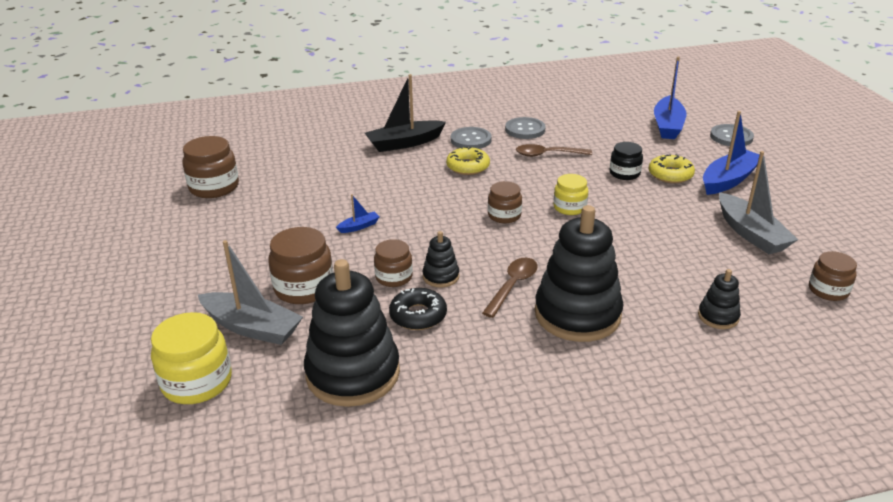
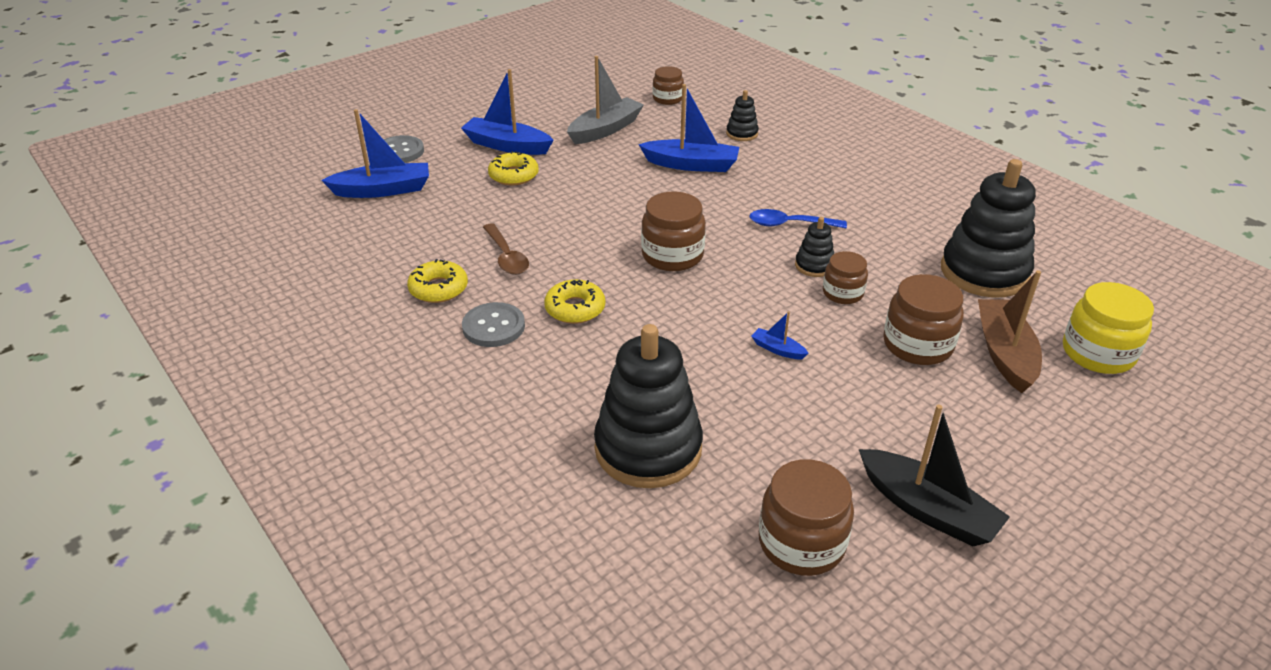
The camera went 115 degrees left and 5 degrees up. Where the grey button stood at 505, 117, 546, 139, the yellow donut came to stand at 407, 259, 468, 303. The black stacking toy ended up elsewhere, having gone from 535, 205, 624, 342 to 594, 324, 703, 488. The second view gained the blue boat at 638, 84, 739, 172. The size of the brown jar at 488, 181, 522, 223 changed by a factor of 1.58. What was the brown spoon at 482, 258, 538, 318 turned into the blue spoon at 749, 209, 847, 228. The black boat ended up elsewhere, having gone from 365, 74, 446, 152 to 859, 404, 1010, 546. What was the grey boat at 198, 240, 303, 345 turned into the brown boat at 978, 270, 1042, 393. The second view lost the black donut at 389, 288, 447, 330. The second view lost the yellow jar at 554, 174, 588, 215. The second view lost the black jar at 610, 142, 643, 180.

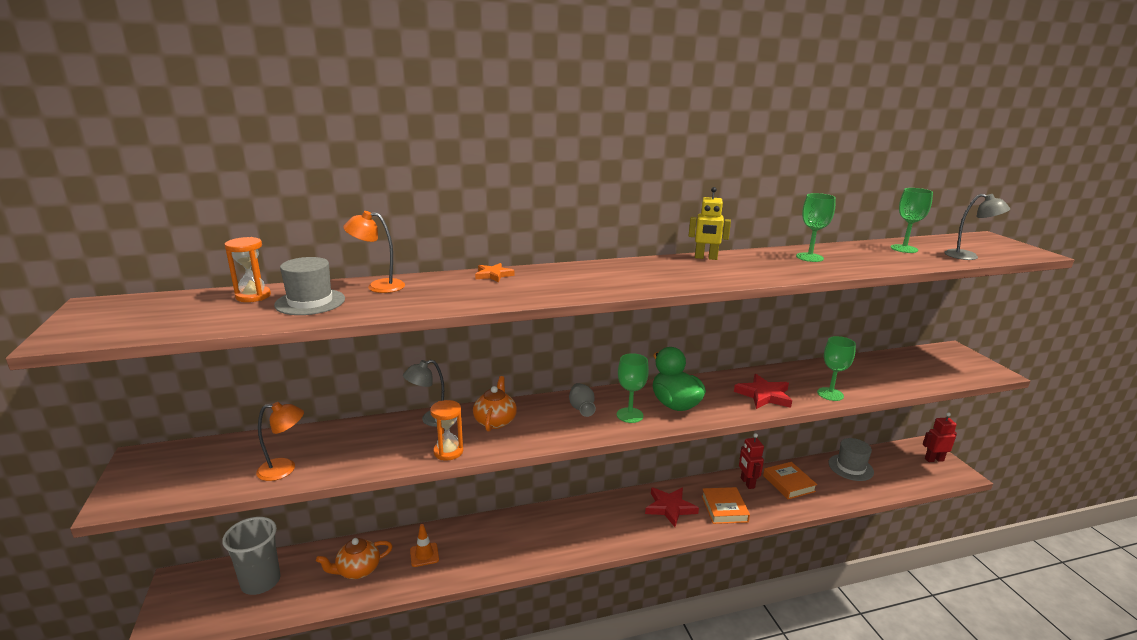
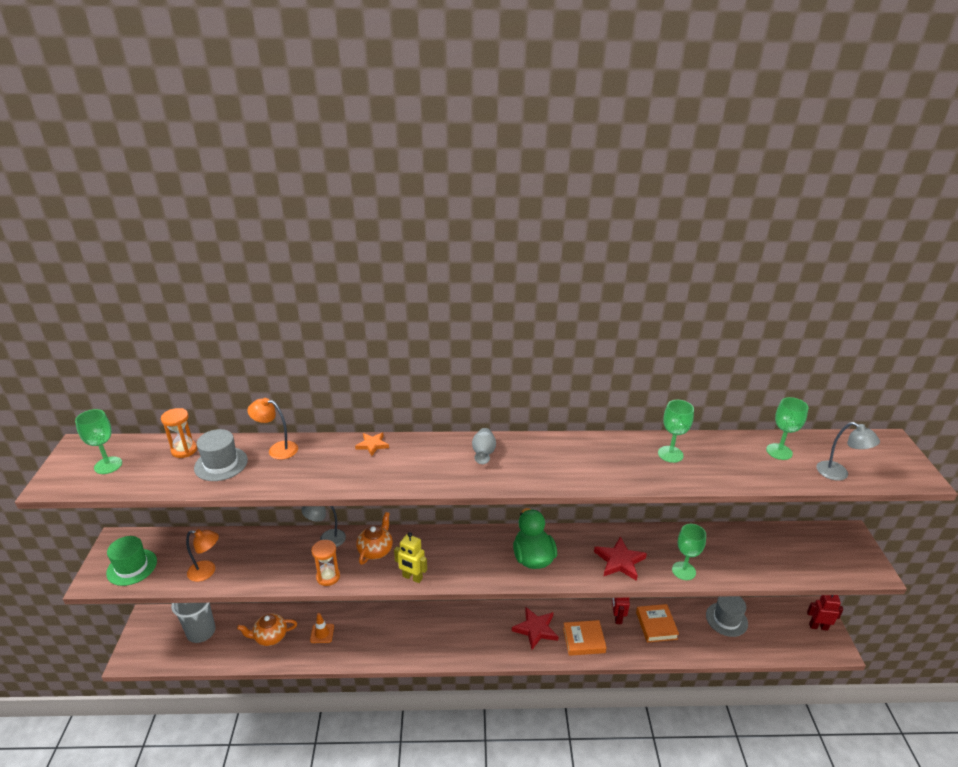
The camera went 15 degrees right and 10 degrees up. The green goblet ended up elsewhere, having gone from 617, 353, 649, 423 to 75, 409, 122, 474. The second view gained the green hat at 106, 536, 157, 586. The yellow robot ended up elsewhere, having gone from 689, 187, 731, 260 to 394, 532, 427, 583. The grey vase ended up elsewhere, having gone from 569, 383, 596, 417 to 472, 428, 496, 464. The orange book at 702, 487, 750, 524 ended up facing another way, 75 degrees clockwise from before.

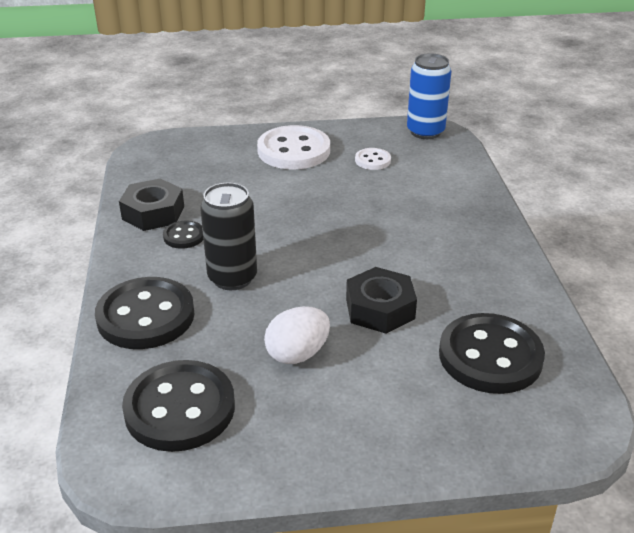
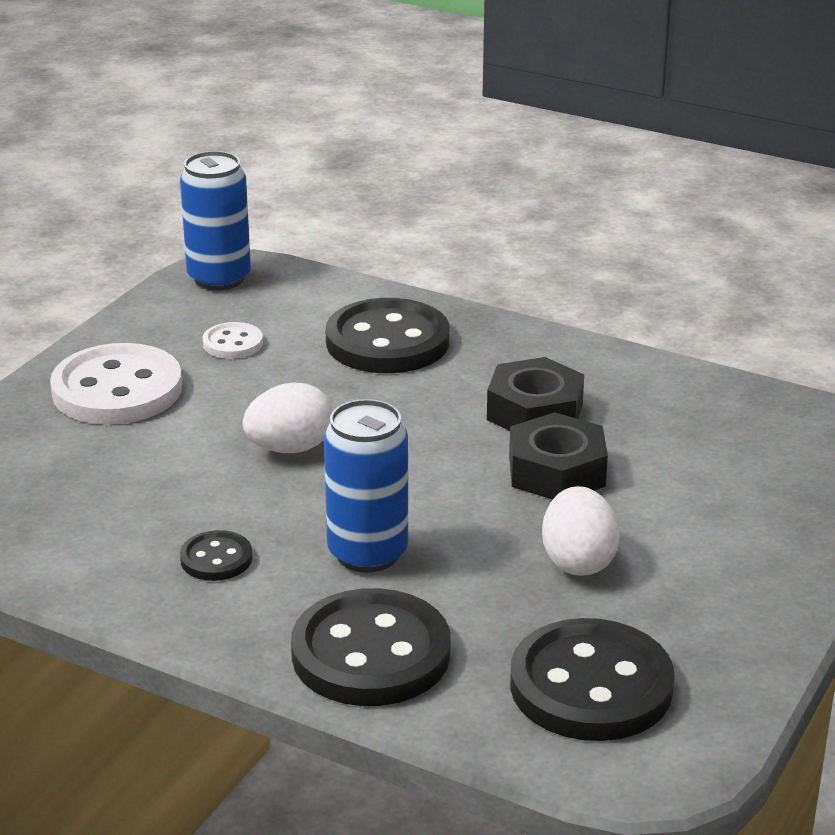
The camera went 55 degrees left and 5 degrees down. The second view gained the white egg at 242, 382, 333, 453. What was the black can at 200, 183, 257, 290 turned into the blue can at 324, 399, 408, 573. The black button ended up elsewhere, having gone from 439, 313, 545, 394 to 326, 298, 449, 373. The black nut ended up elsewhere, having gone from 119, 178, 184, 231 to 487, 357, 584, 431.

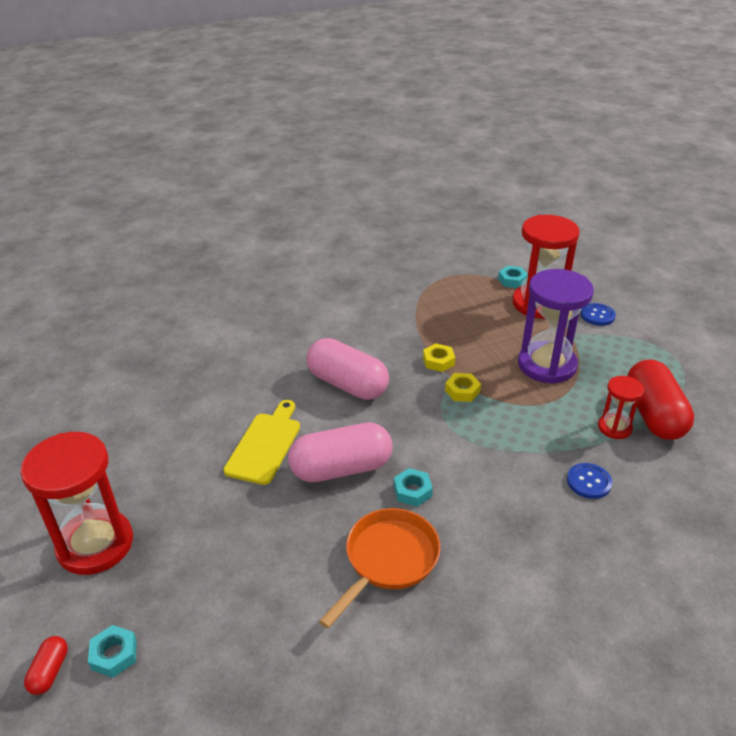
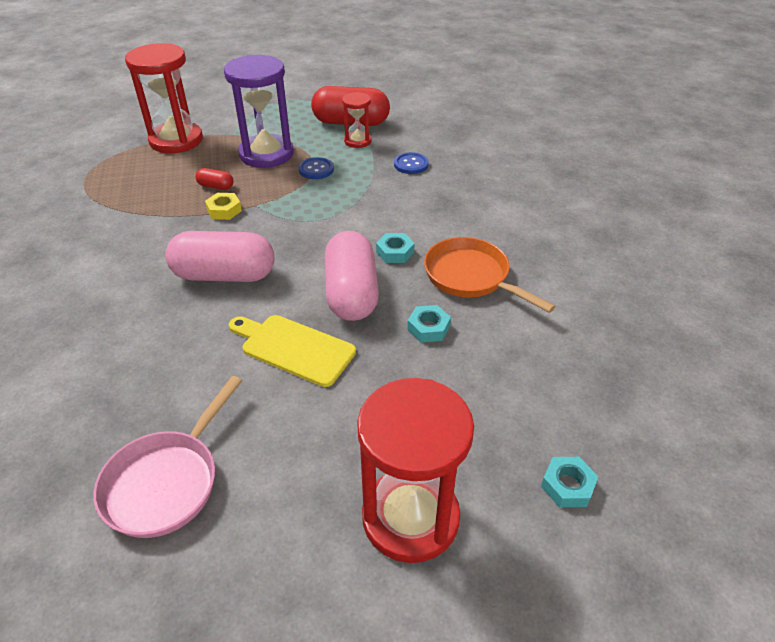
The camera went 80 degrees left and 5 degrees up. The second view gained the pink pan at 93, 376, 242, 538. The pink capsule at 307, 338, 389, 400 ended up facing another way, 45 degrees clockwise from before. The red capsule ended up elsewhere, having gone from 24, 636, 68, 695 to 196, 168, 233, 190. The blue button ended up elsewhere, having gone from 581, 303, 616, 326 to 298, 157, 334, 179. The turquoise nut ended up elsewhere, having gone from 498, 266, 528, 288 to 407, 305, 451, 342. The second view lost the yellow nut at 445, 373, 481, 402.

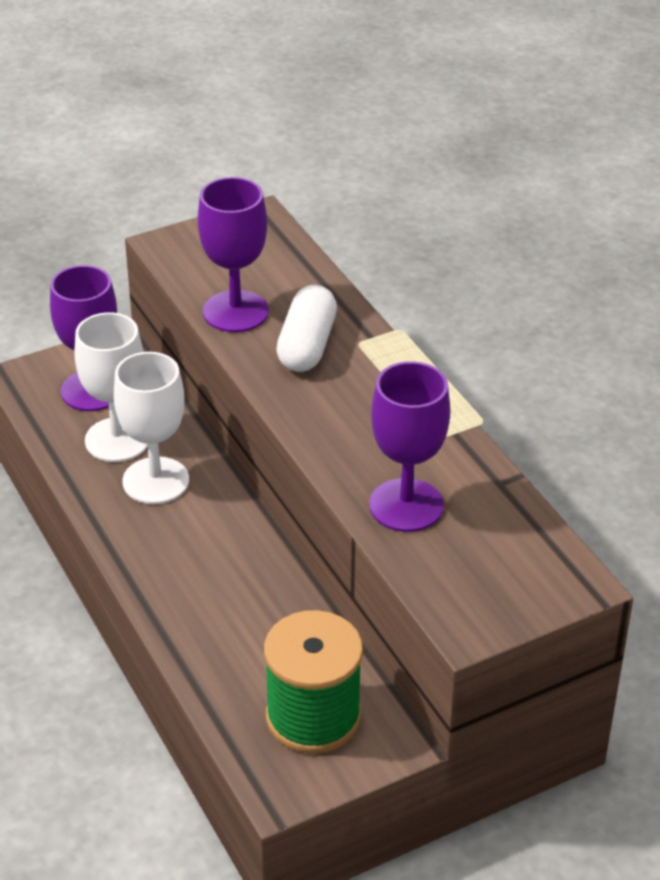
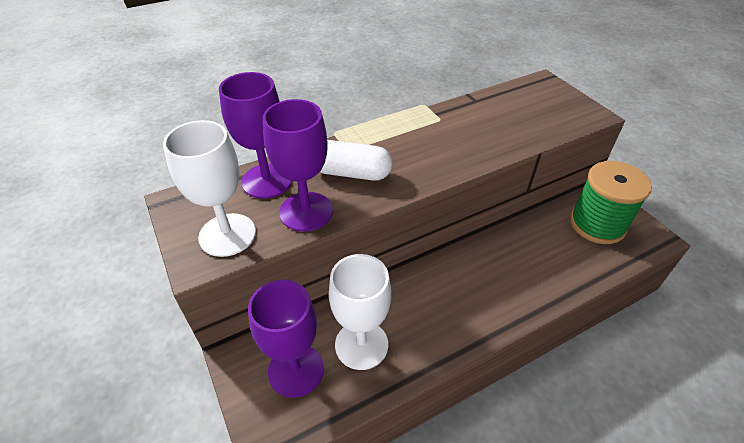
The camera went 90 degrees left and 5 degrees up. The white goblet ended up elsewhere, having gone from 114, 352, 189, 504 to 163, 120, 256, 257. The purple goblet ended up elsewhere, having gone from 369, 361, 450, 532 to 219, 72, 292, 199.

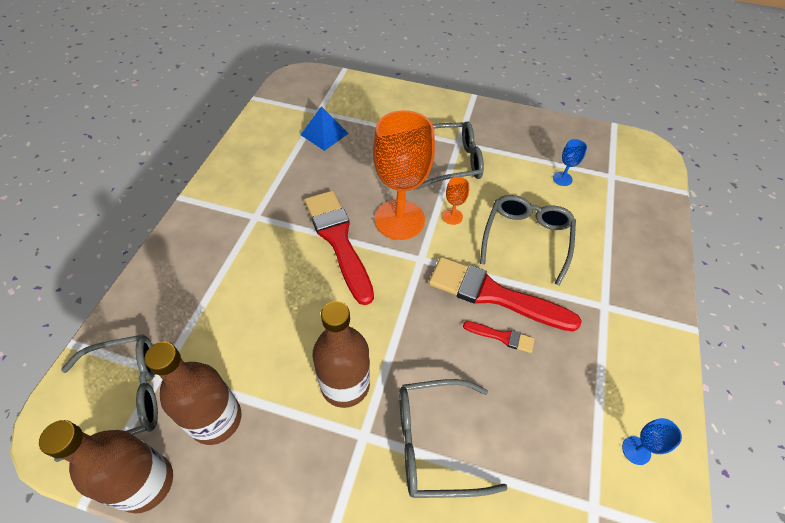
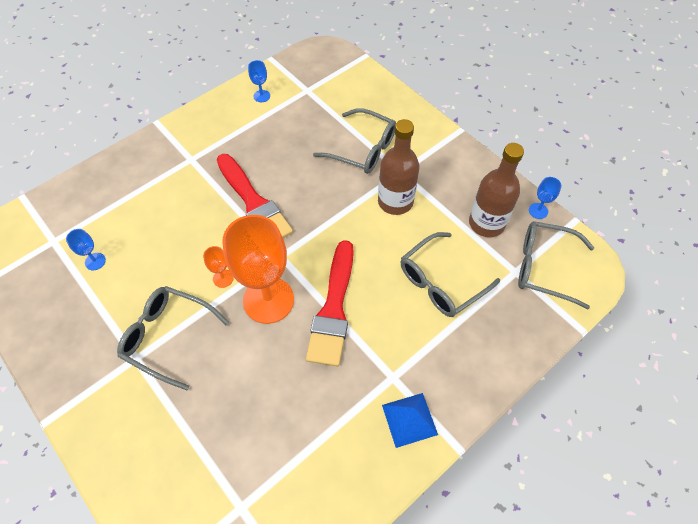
The camera went 145 degrees left and 5 degrees up. The blue pyramid ended up elsewhere, having gone from 300, 106, 349, 151 to 382, 393, 438, 448. The grey glasses ended up elsewhere, having gone from 480, 195, 576, 286 to 401, 232, 500, 317. Where the brown bottle stood at 39, 420, 173, 514, the blue goblet came to stand at 529, 177, 561, 219. The second view lost the red brush at 463, 321, 535, 353.

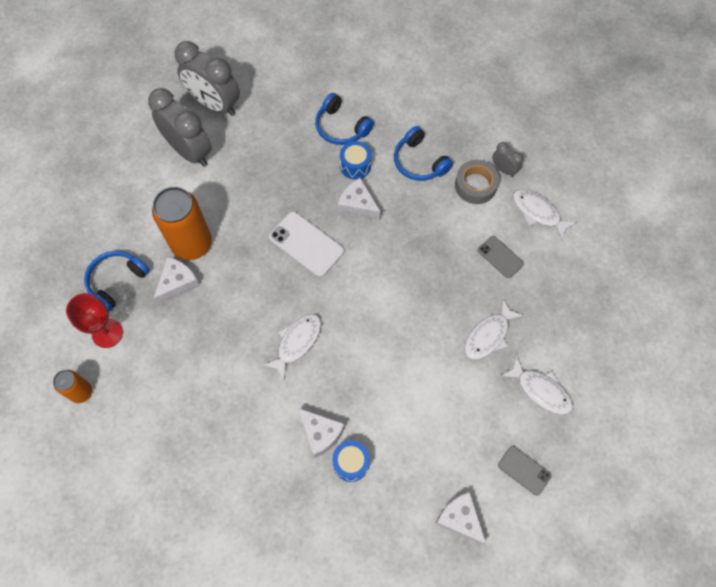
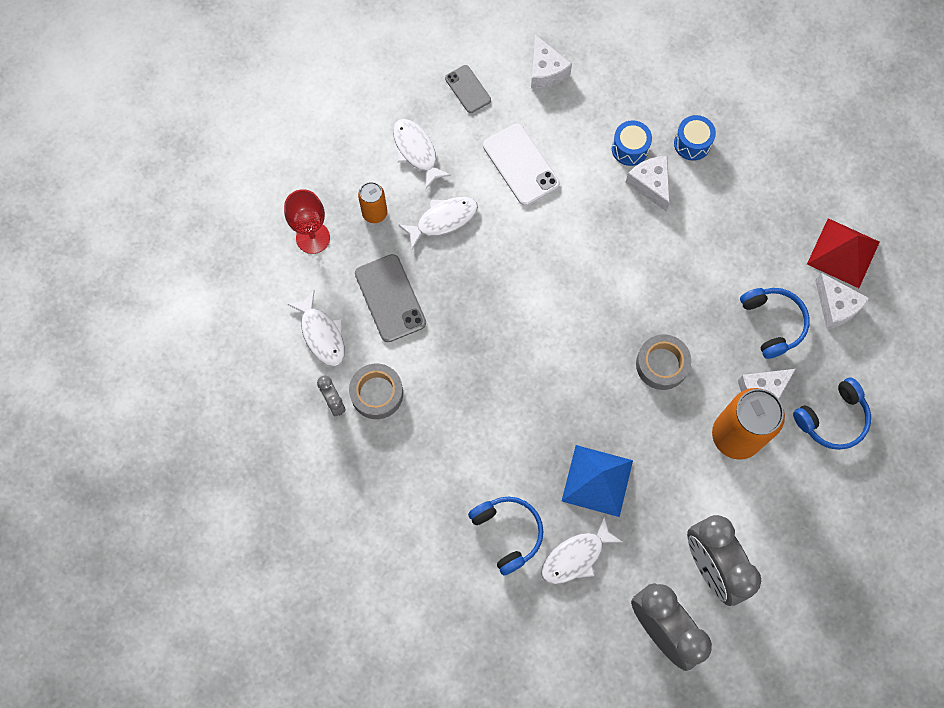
The camera went 160 degrees left and 5 degrees up. The red goblet ended up elsewhere, having gone from 66, 293, 123, 348 to 284, 189, 330, 254. The size of the grey phone at 478, 236, 524, 278 changed by a factor of 1.63. The orange can ended up elsewhere, having gone from 53, 370, 92, 403 to 358, 182, 387, 223. The white phone ended up elsewhere, having gone from 269, 211, 344, 277 to 483, 124, 560, 206. The white fish ended up elsewhere, having gone from 263, 314, 321, 381 to 541, 516, 623, 584. The second view gained the blue pyramid at 562, 445, 633, 517. The second view gained the grey tape at 636, 334, 691, 390. The blue drum ended up elsewhere, having gone from 340, 141, 371, 180 to 674, 115, 716, 161. The blue headphones ended up elsewhere, having gone from 394, 126, 453, 181 to 740, 288, 810, 359. The second view gained the red pyramid at 807, 218, 880, 288. The white cheese ended up elsewhere, having gone from 337, 178, 381, 220 to 815, 273, 869, 329.

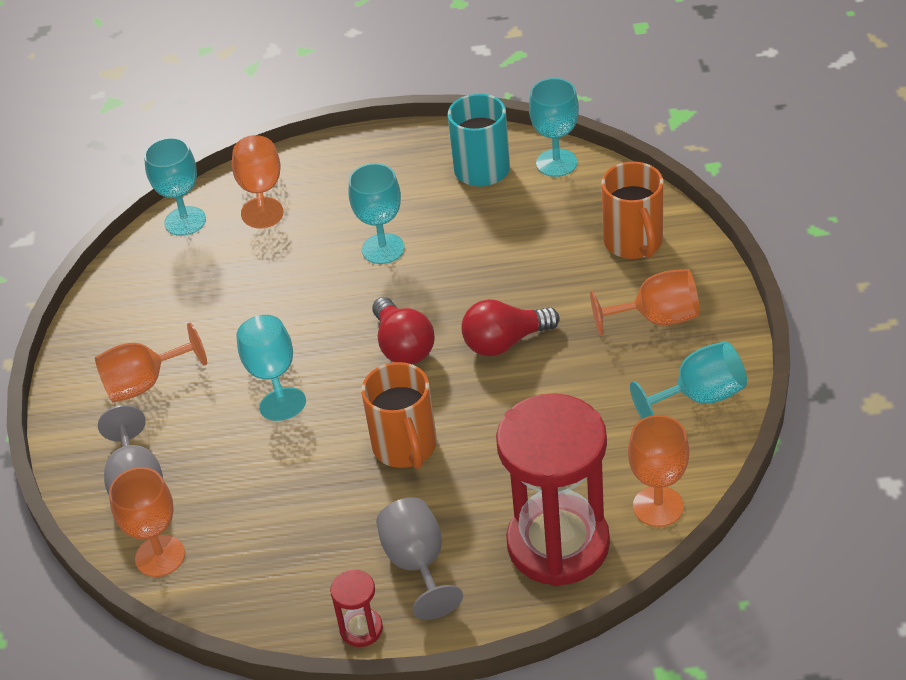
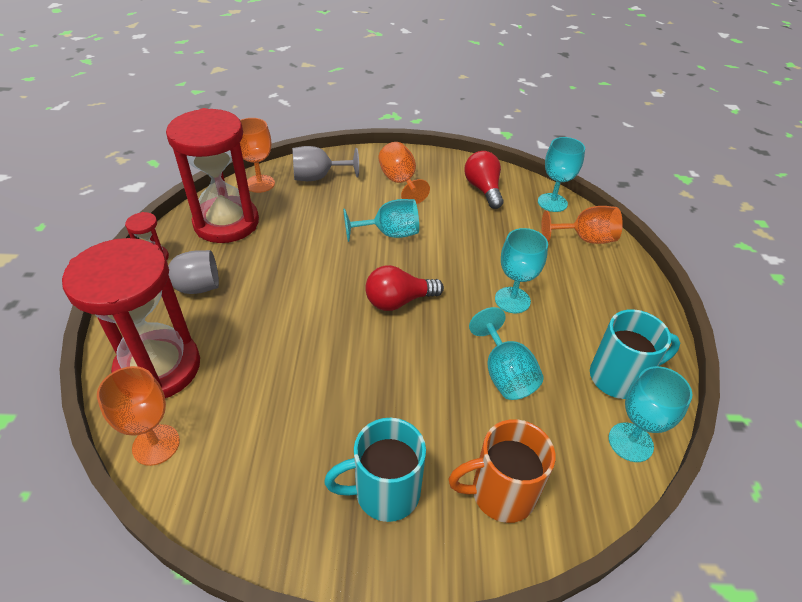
The camera went 90 degrees right and 0 degrees up. The second view gained the red hourglass at 166, 108, 259, 243. Where the orange goblet stood at 590, 269, 700, 336, the turquoise mug came to stand at 324, 418, 426, 522. The red light bulb ended up elsewhere, having gone from 462, 299, 560, 357 to 464, 151, 504, 209. The turquoise goblet ended up elsewhere, having gone from 630, 341, 747, 419 to 469, 307, 544, 400. The second view lost the orange mug at 361, 362, 437, 469.

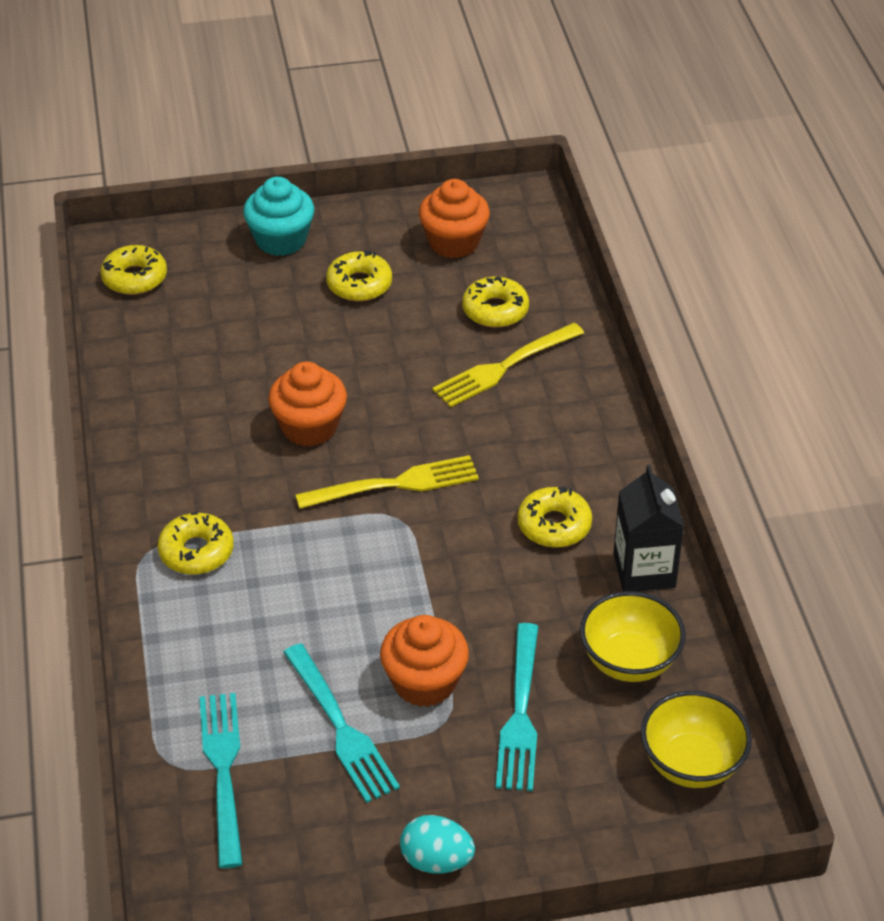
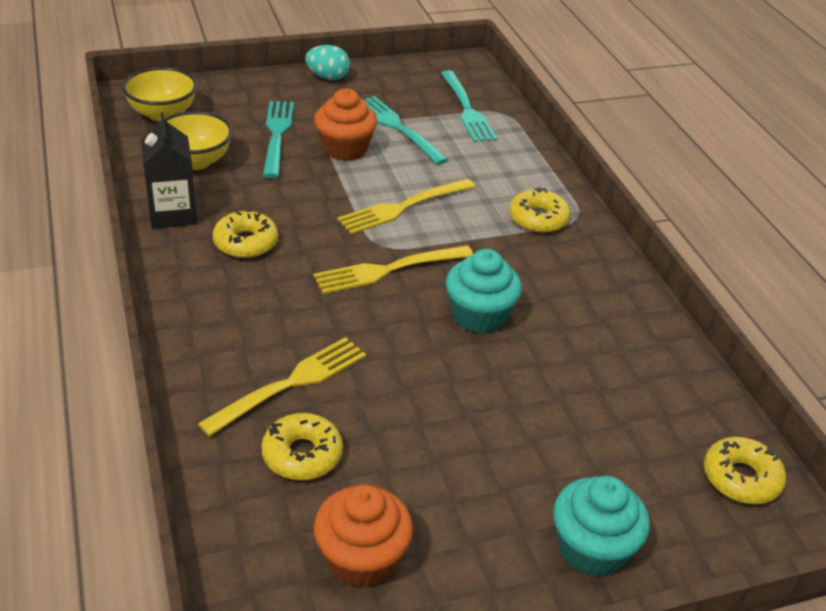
The camera went 170 degrees right and 5 degrees down. The second view gained the yellow fork at 337, 179, 475, 234. What was the orange cupcake at 268, 361, 347, 447 turned into the turquoise cupcake at 446, 249, 522, 333. The second view lost the yellow donut at 326, 251, 392, 301.

